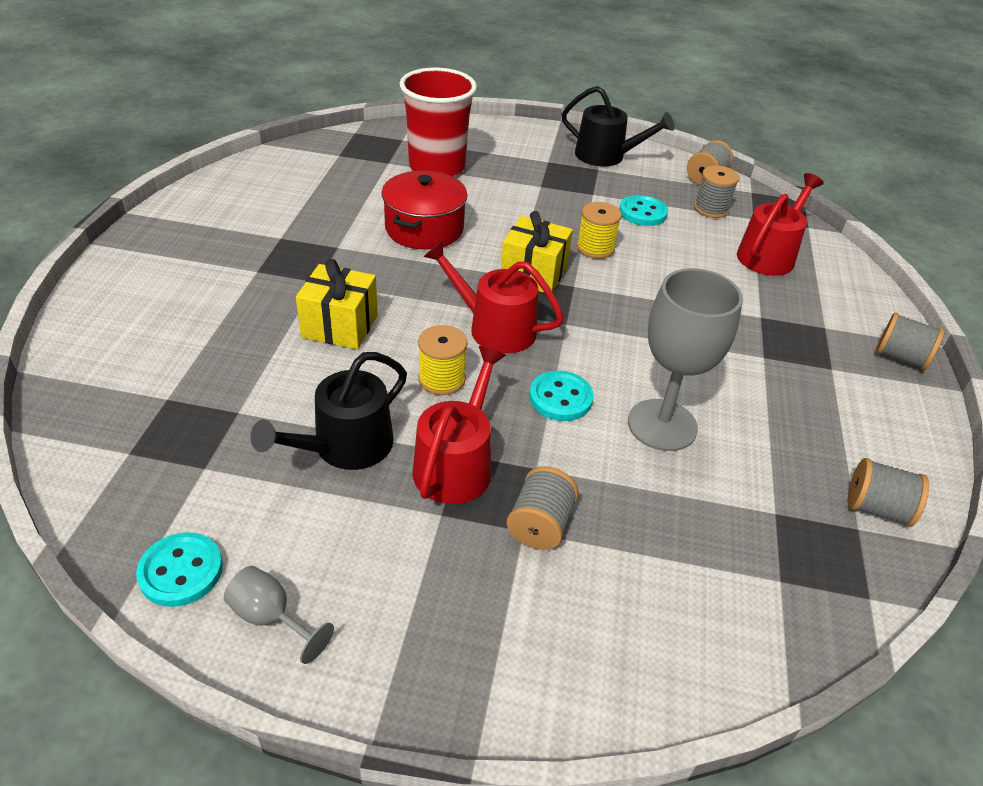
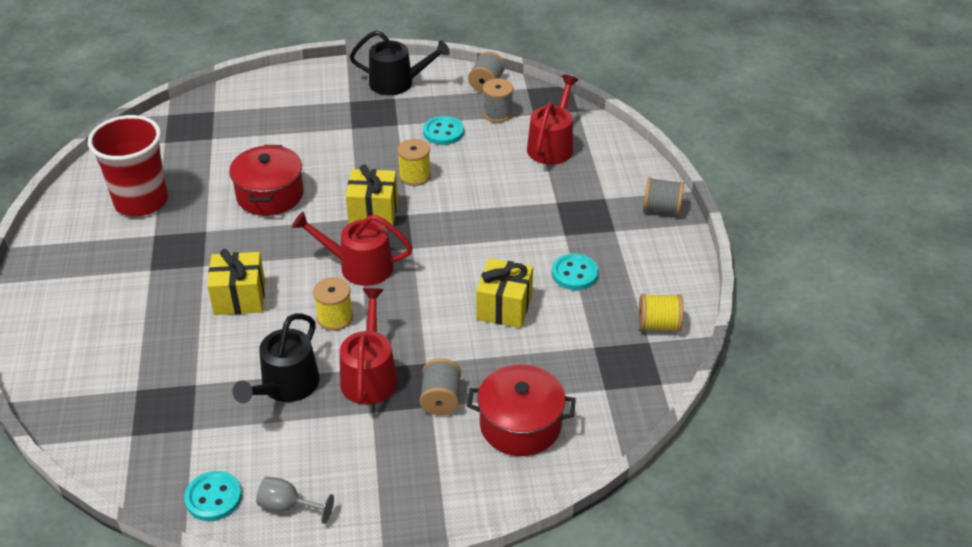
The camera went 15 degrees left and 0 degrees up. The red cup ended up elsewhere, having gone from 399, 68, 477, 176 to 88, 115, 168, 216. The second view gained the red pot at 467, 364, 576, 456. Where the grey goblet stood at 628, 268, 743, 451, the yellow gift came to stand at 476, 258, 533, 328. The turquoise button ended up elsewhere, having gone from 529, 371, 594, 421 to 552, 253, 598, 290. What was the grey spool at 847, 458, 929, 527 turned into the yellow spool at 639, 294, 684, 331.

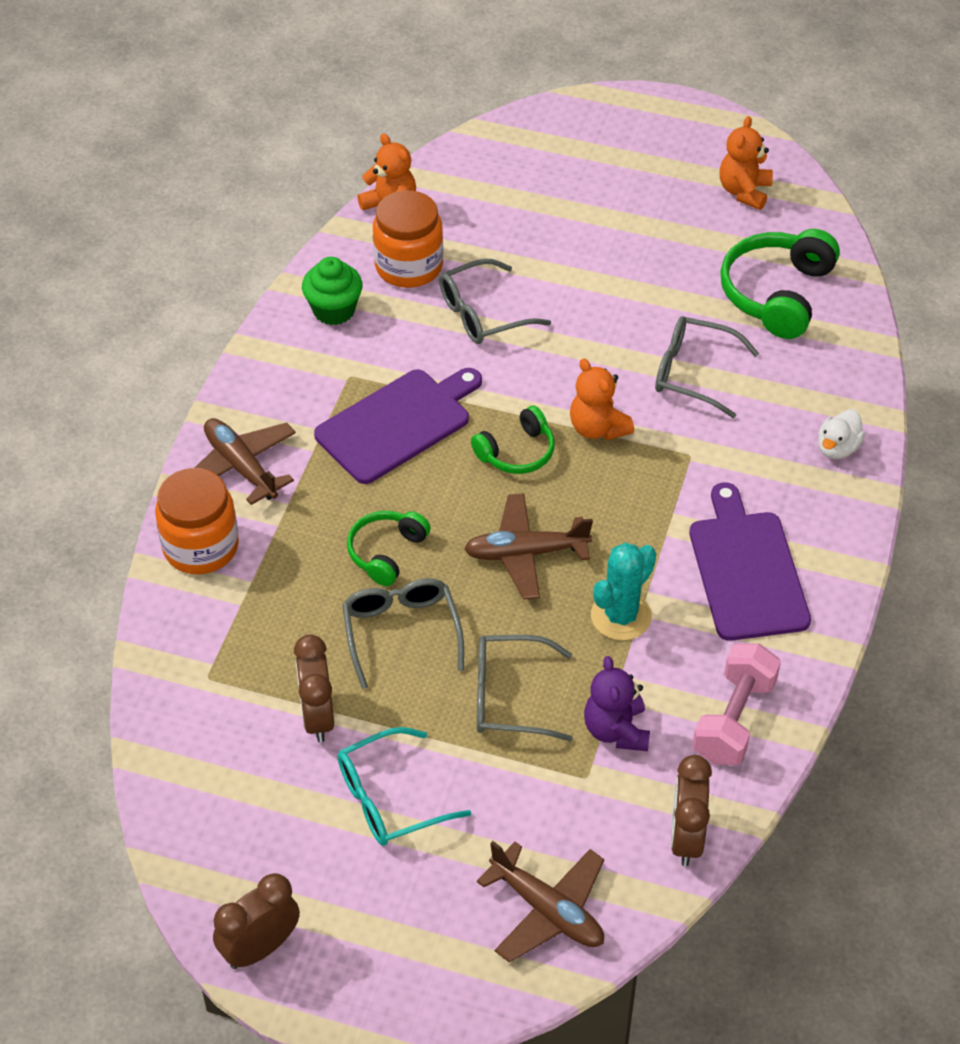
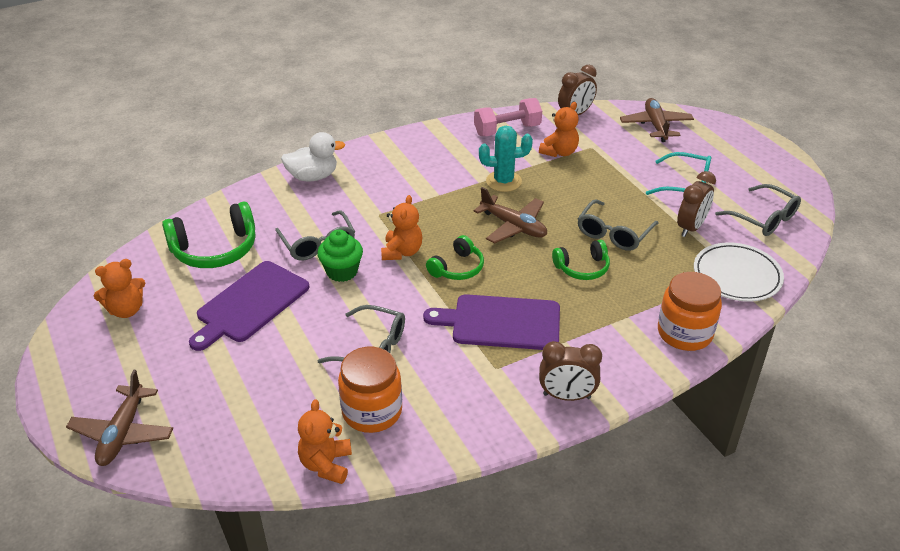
The camera went 135 degrees left and 10 degrees down. The brown plane ended up elsewhere, having gone from 195, 418, 296, 505 to 66, 370, 173, 466. The purple cutting board ended up elsewhere, having gone from 689, 483, 811, 641 to 189, 261, 309, 351. The size of the white duck at 818, 409, 865, 459 changed by a factor of 1.52. The green cupcake ended up elsewhere, having gone from 302, 257, 363, 325 to 317, 229, 363, 282. The green headphones at 471, 406, 555, 474 ended up facing another way, 120 degrees clockwise from before. What was the purple teddy bear at 584, 656, 650, 751 turned into the orange teddy bear at 539, 102, 579, 157. The brown clock ended up elsewhere, having gone from 213, 873, 300, 969 to 539, 341, 602, 401. The second view gained the white plate at 694, 243, 784, 302. The grey glasses ended up elsewhere, having gone from 477, 635, 573, 741 to 715, 184, 801, 236.

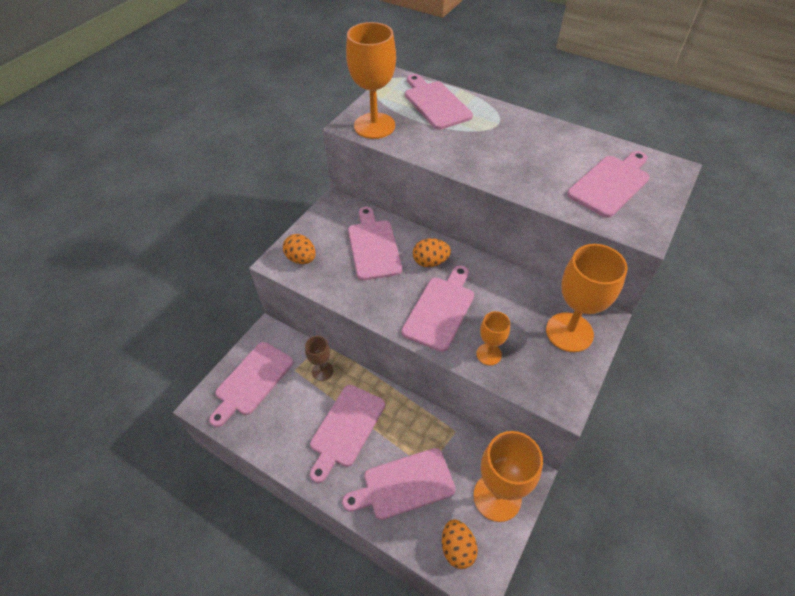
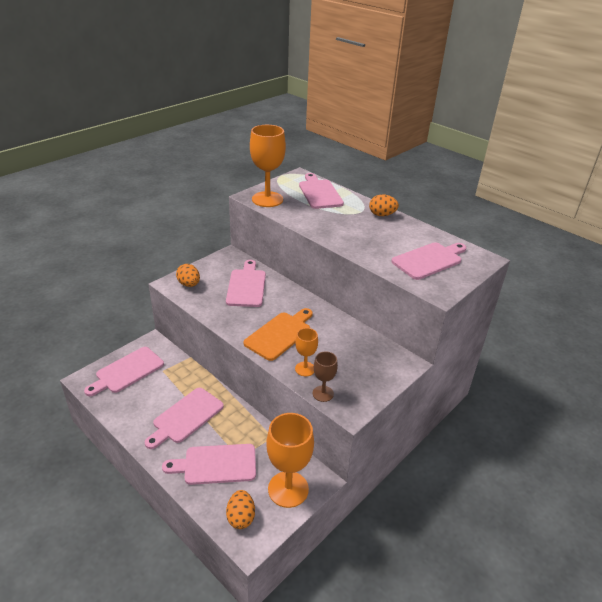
The camera went 10 degrees right and 15 degrees down. What was the pink cutting board at 402, 266, 474, 352 turned into the orange cutting board at 243, 308, 313, 361. The brown goblet ended up elsewhere, having gone from 305, 336, 333, 381 to 313, 351, 338, 402. The orange egg ended up elsewhere, having gone from 413, 238, 451, 267 to 369, 194, 399, 216. The second view lost the orange goblet at 546, 244, 628, 352.

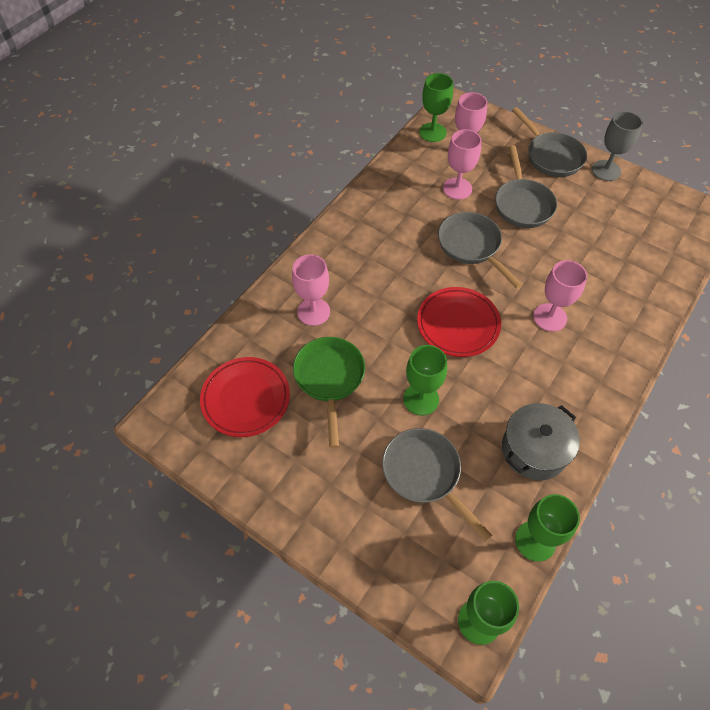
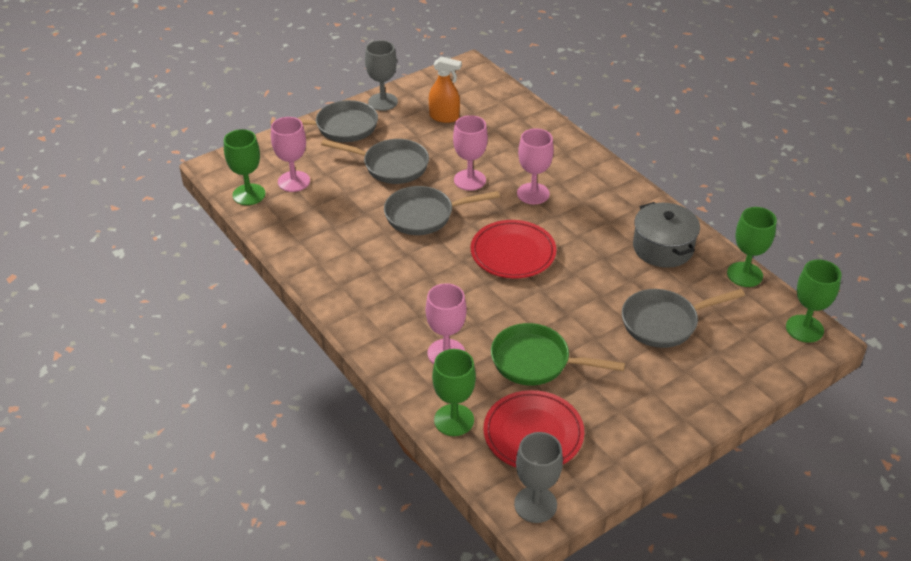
The camera went 70 degrees left and 15 degrees down. The second view gained the orange spray bottle at 429, 56, 462, 123. The green goblet ended up elsewhere, having gone from 403, 345, 447, 416 to 432, 349, 476, 436. The pink goblet ended up elsewhere, having gone from 443, 129, 481, 200 to 453, 115, 488, 191. The second view gained the grey goblet at 514, 432, 563, 523.

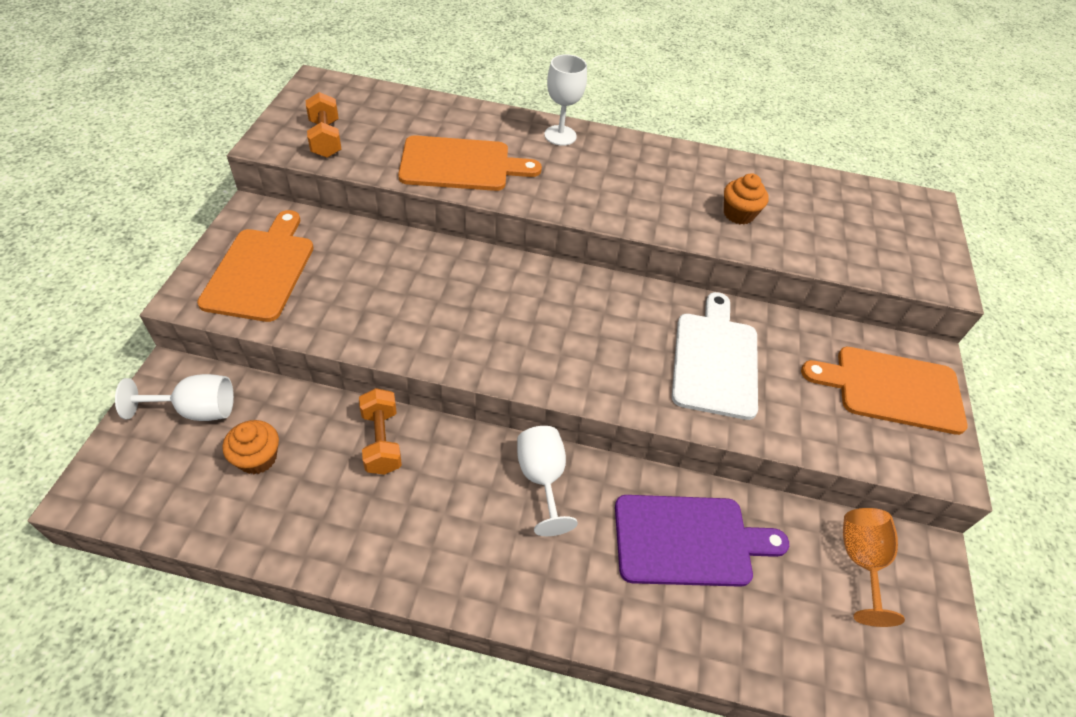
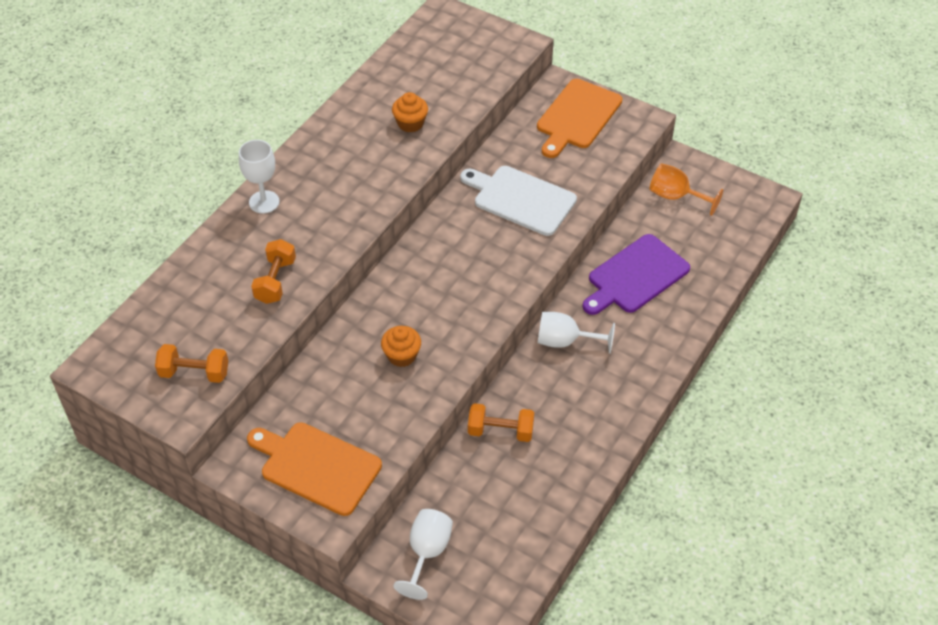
The camera went 65 degrees left and 0 degrees up. Where the orange cutting board stood at 398, 135, 542, 191, the orange dumbbell came to stand at 251, 239, 296, 304. The orange cupcake ended up elsewhere, having gone from 223, 420, 279, 474 to 381, 326, 421, 367. The purple cutting board at 615, 495, 789, 587 ended up facing another way, 150 degrees counterclockwise from before.

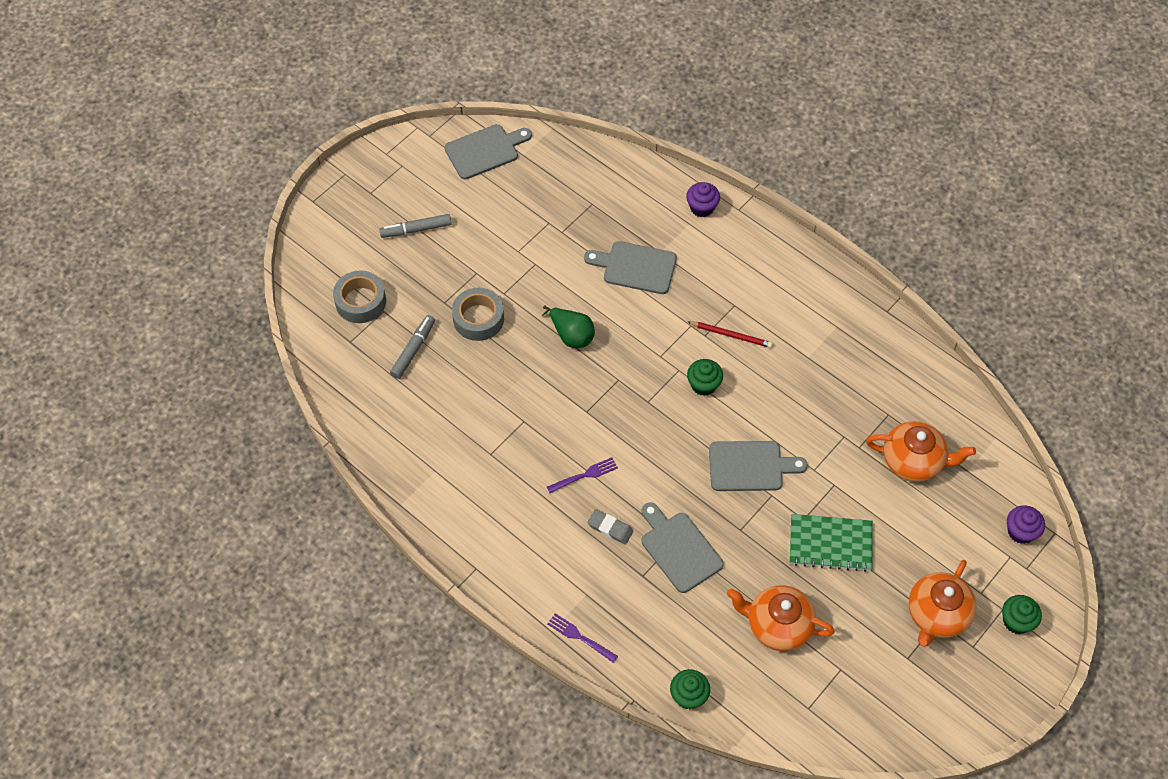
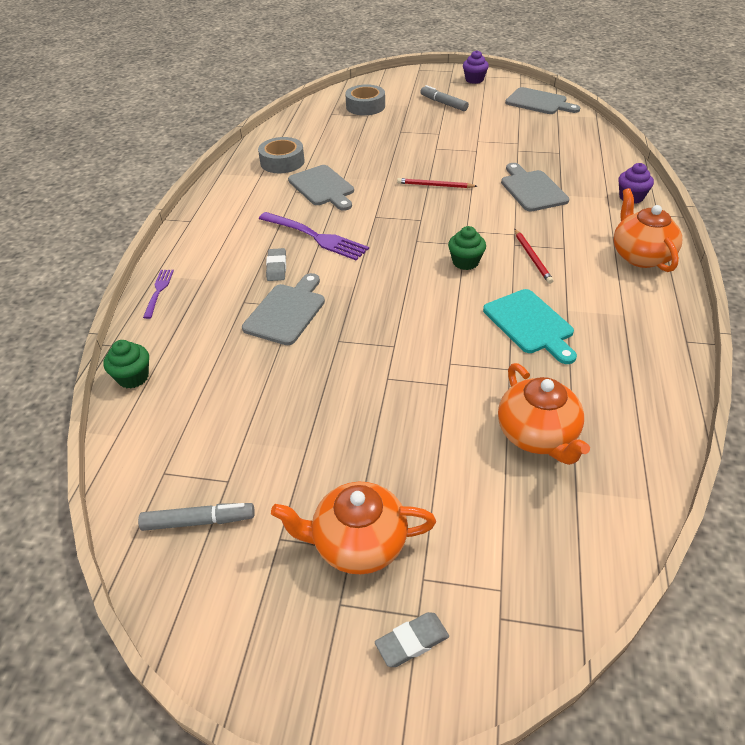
The camera went 60 degrees right and 15 degrees down. The grey marker ended up elsewhere, having gone from 390, 315, 435, 379 to 138, 503, 255, 531. The grey tape ended up elsewhere, having gone from 452, 288, 504, 341 to 258, 137, 304, 173. The size of the purple fork at 547, 457, 618, 493 changed by a factor of 1.80. The grey cutting board ended up elsewhere, having gone from 709, 441, 808, 491 to 288, 165, 354, 211. Where the green cupcake stood at 1002, 595, 1042, 634, the grey eraser came to stand at 375, 612, 449, 667. Where the green pear stood at 542, 305, 595, 348, the red pencil came to stand at 397, 178, 477, 188. The purple cupcake ended up elsewhere, having gone from 1007, 505, 1045, 544 to 463, 50, 489, 84. The second view gained the turquoise cutting board at 483, 289, 577, 364. The orange teapot ended up elsewhere, having gone from 727, 585, 835, 651 to 613, 188, 682, 272. The second view lost the green notebook at 790, 514, 873, 572.

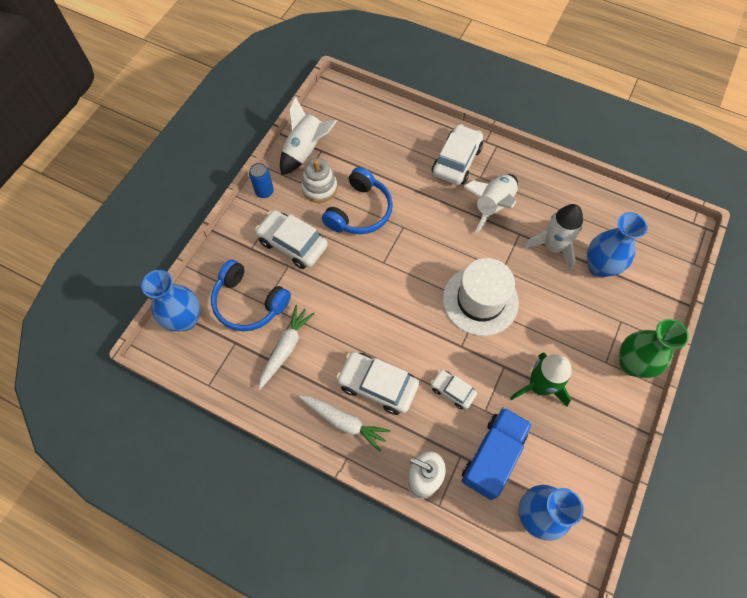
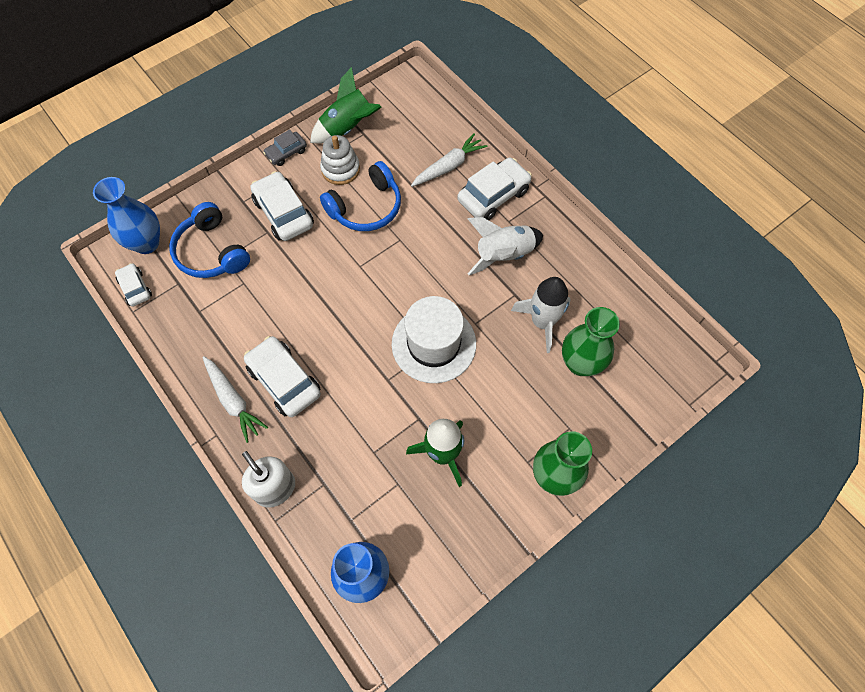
The camera went 25 degrees right and 0 degrees up. The white car ended up elsewhere, having gone from 430, 369, 477, 409 to 115, 263, 152, 307. Where the blue can stood at 249, 163, 274, 198, the grey car came to stand at 263, 129, 307, 166. What was the white rocket at 280, 96, 337, 175 turned into the green rocket at 310, 67, 382, 144. The white carrot ended up elsewhere, having gone from 258, 305, 315, 390 to 411, 134, 487, 187. What was the blue vase at 587, 212, 648, 278 turned into the green vase at 562, 307, 620, 376. The second view lost the blue truck at 462, 407, 532, 500.

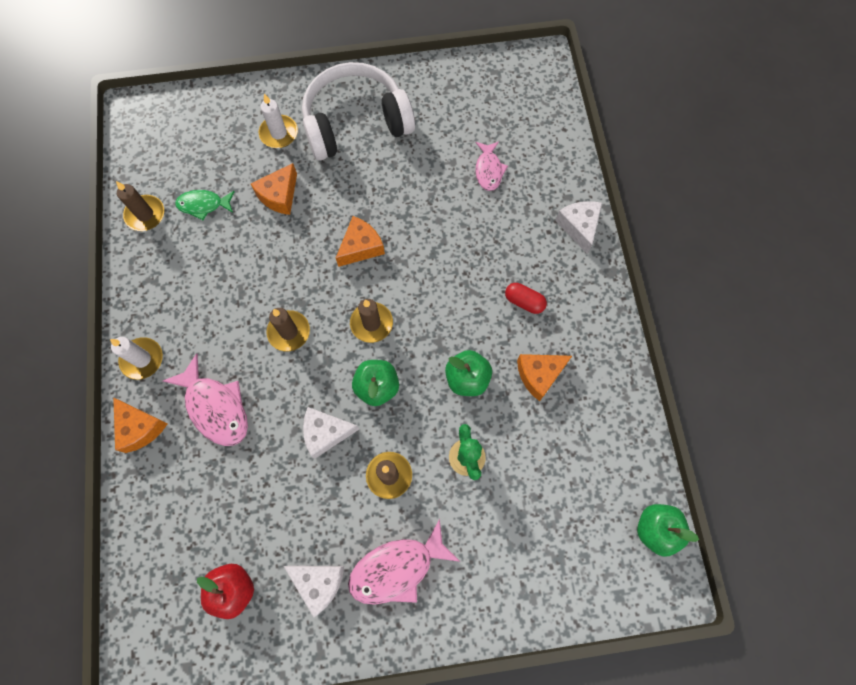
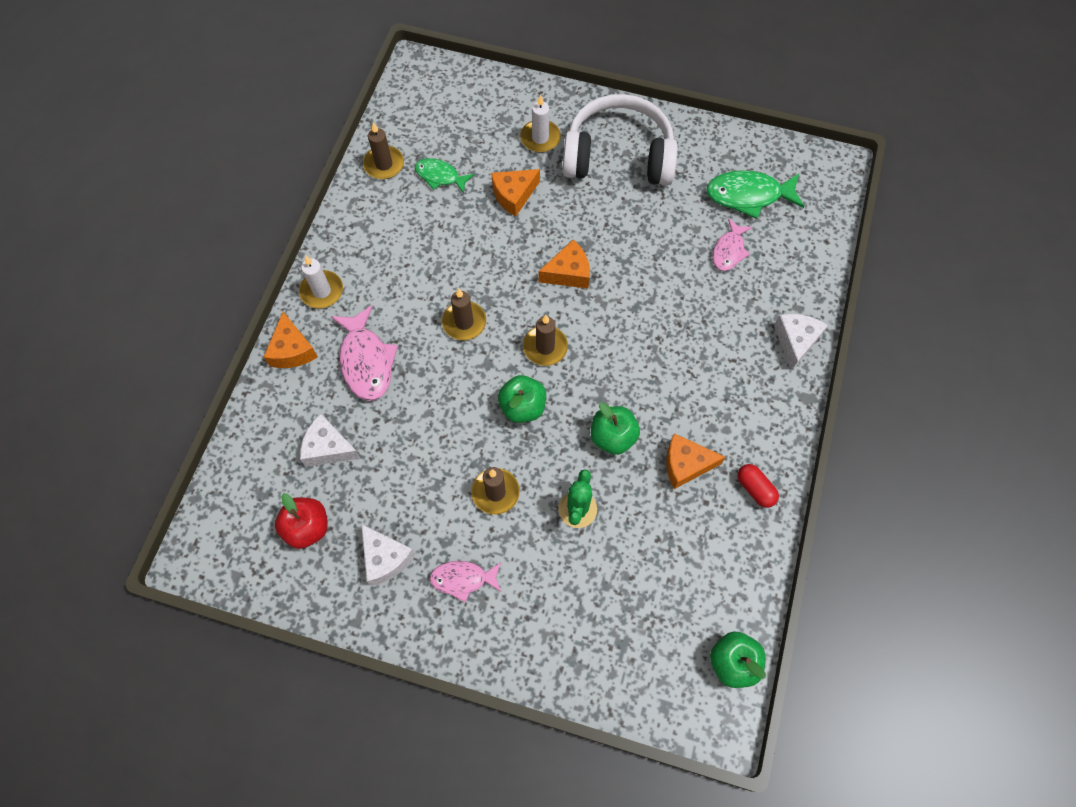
The camera went 25 degrees right and 5 degrees down. The white cheese ended up elsewhere, having gone from 303, 407, 359, 459 to 300, 414, 360, 467. The size of the pink fish at 348, 519, 460, 605 changed by a factor of 0.62. The second view gained the green fish at 706, 170, 805, 219. The red capsule ended up elsewhere, having gone from 505, 283, 547, 314 to 737, 464, 779, 508.

